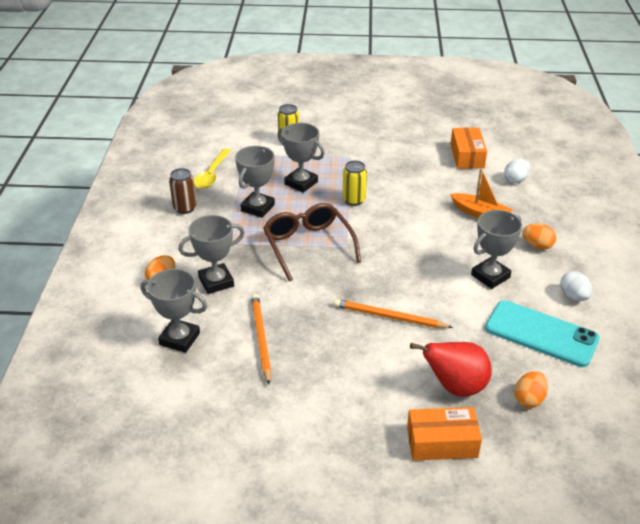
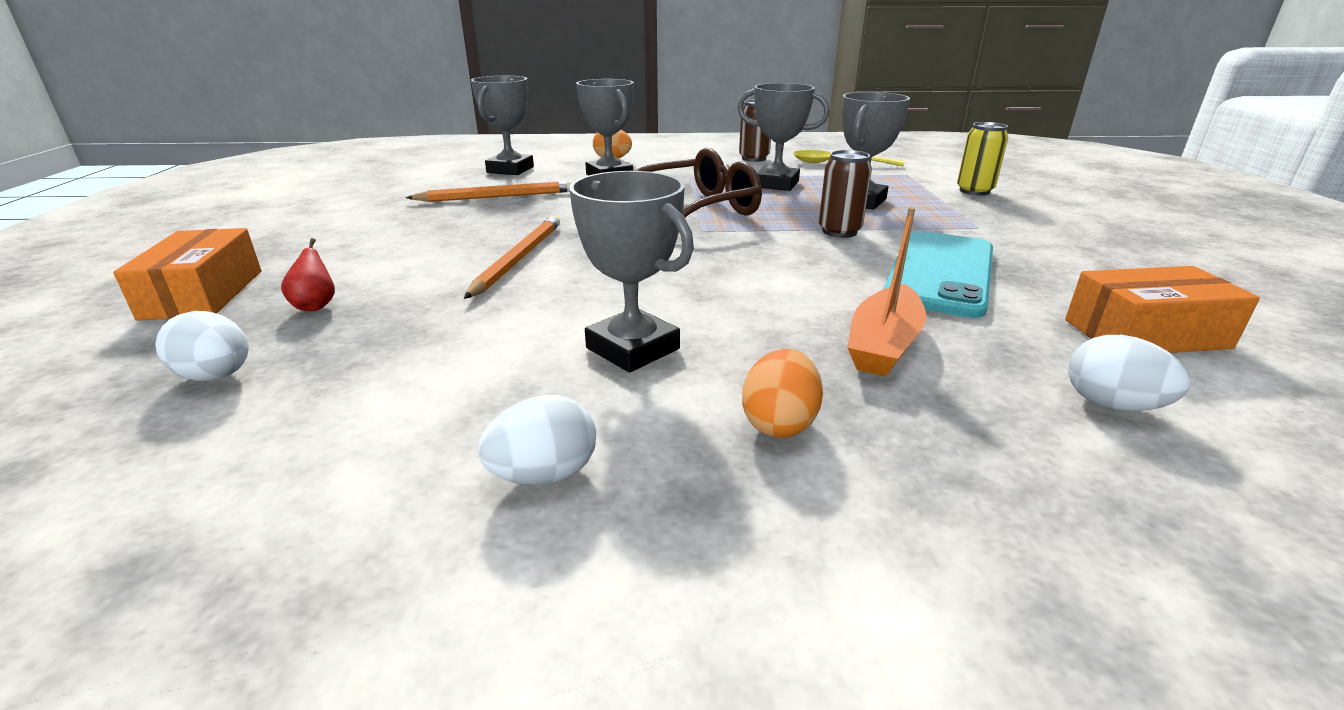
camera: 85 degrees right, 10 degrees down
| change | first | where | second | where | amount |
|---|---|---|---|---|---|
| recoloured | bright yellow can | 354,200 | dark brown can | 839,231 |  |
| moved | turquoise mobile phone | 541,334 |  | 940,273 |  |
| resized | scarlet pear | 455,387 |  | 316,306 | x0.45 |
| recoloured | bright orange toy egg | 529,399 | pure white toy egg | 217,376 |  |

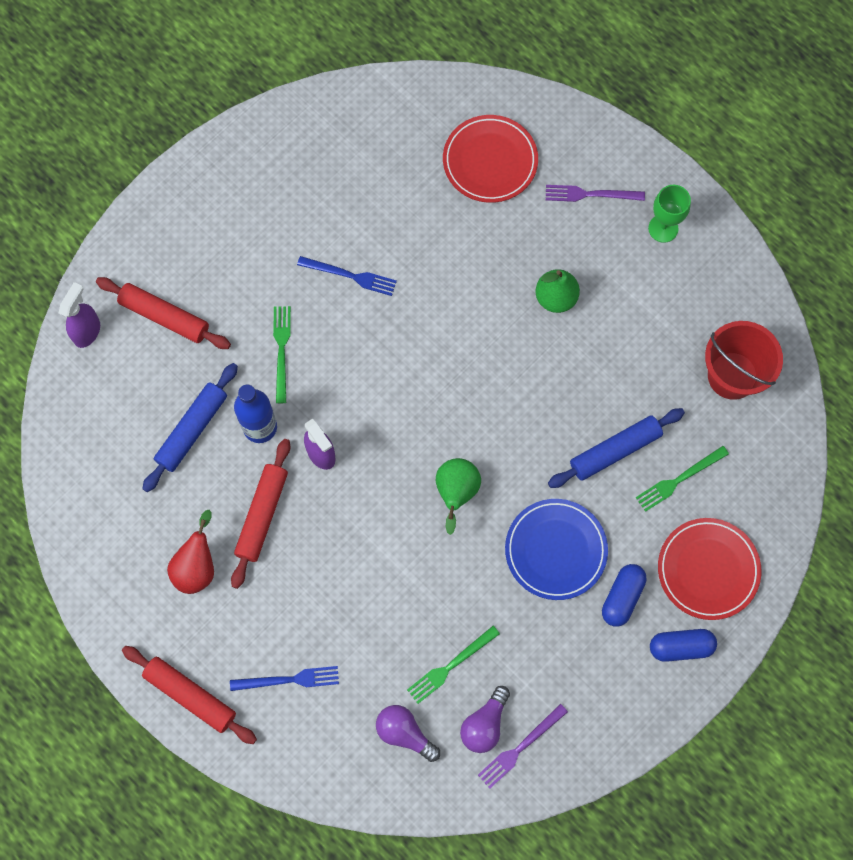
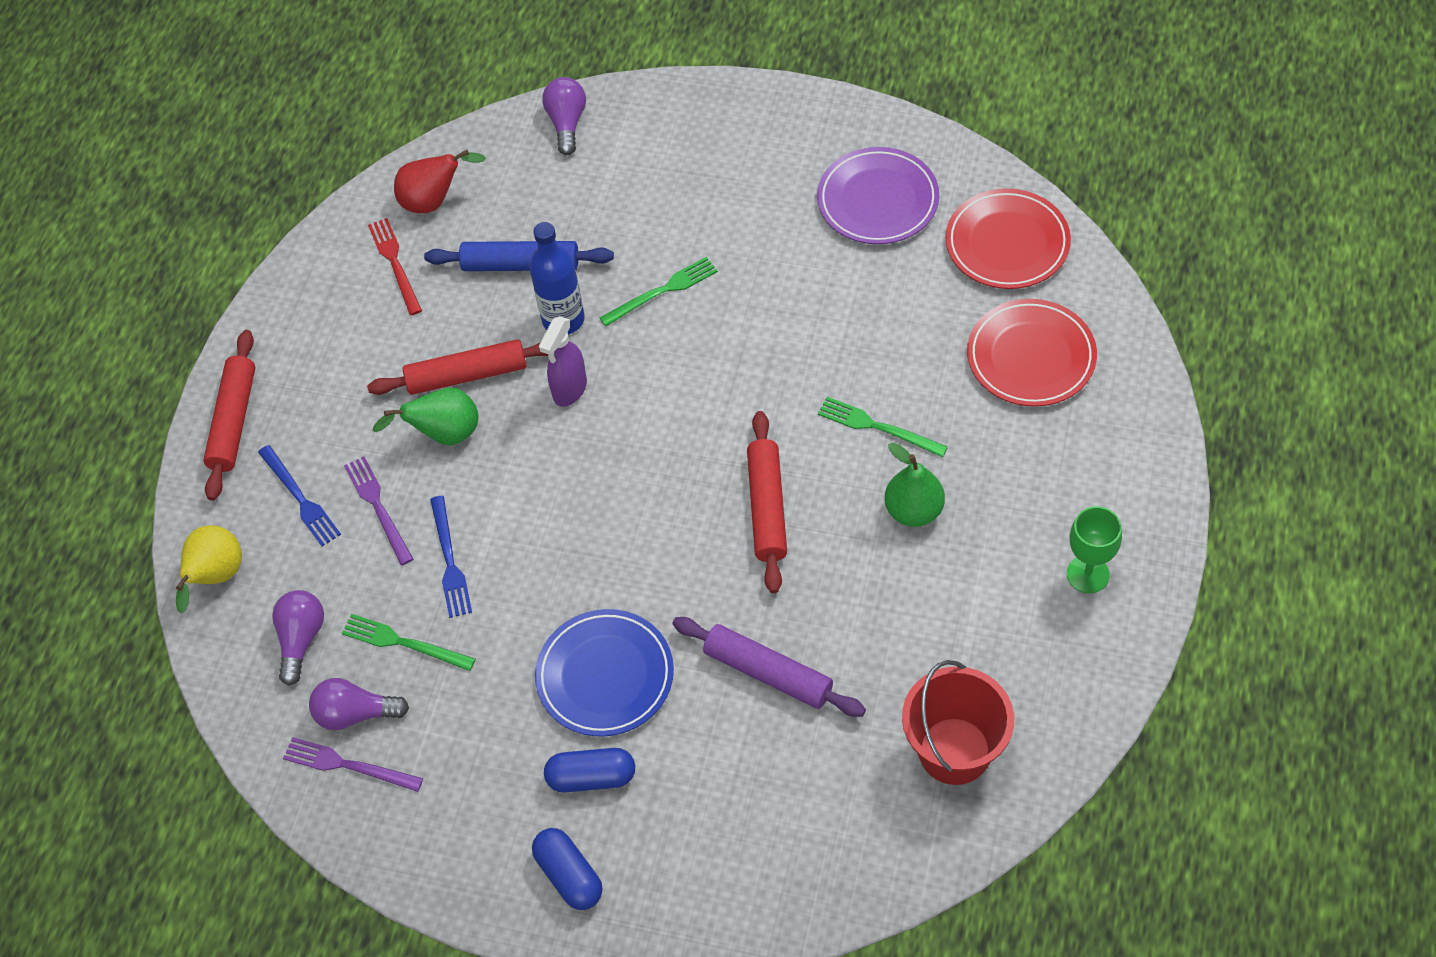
camera: 65 degrees right, 15 degrees down
| change | first | where | second | where | amount |
|---|---|---|---|---|---|
| moved | violet fork | 590,194 |  | 378,507 |  |
| moved | royal blue fork | 350,276 |  | 450,561 |  |
| moved | scarlet dough roller | 164,317 |  | 767,507 |  |
| replaced | violet spray cleaner | 87,331 | violet lightbulb | 567,123 |  |
| recoloured | royal blue dough roller | 615,451 | violet dough roller | 768,673 |  |
| moved | emerald fork | 679,479 |  | 877,427 |  |
| moved | emerald pear | 456,493 |  | 444,434 |  |
| moved | scarlet pear | 197,566 |  | 434,201 |  |
| moved | scarlet dinner plate | 708,569 |  | 1007,243 |  |
| added |  |  | violet dinner plate | 878,200 |  |
| added |  |  | scarlet fork | 395,263 |  |
| added |  |  | bright yellow pear | 216,577 |  |

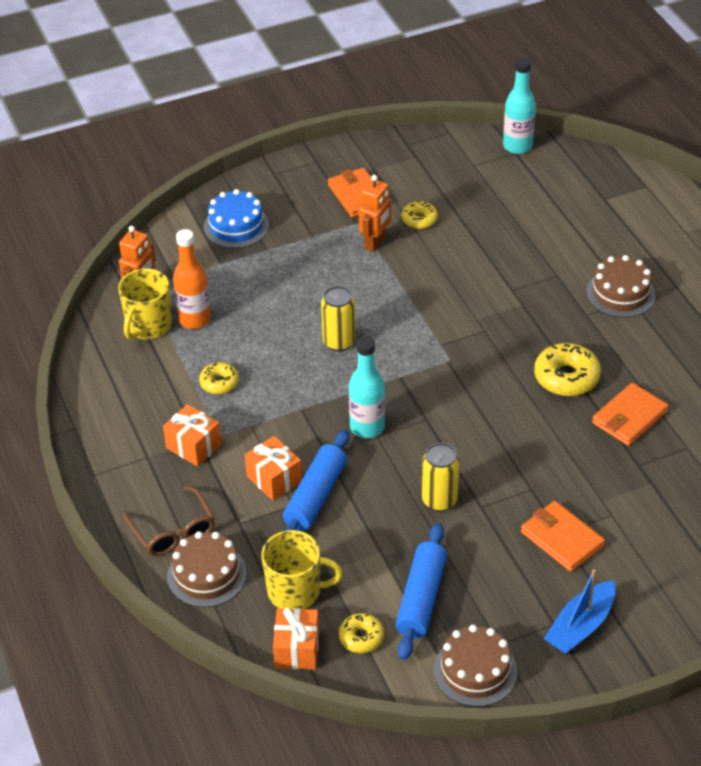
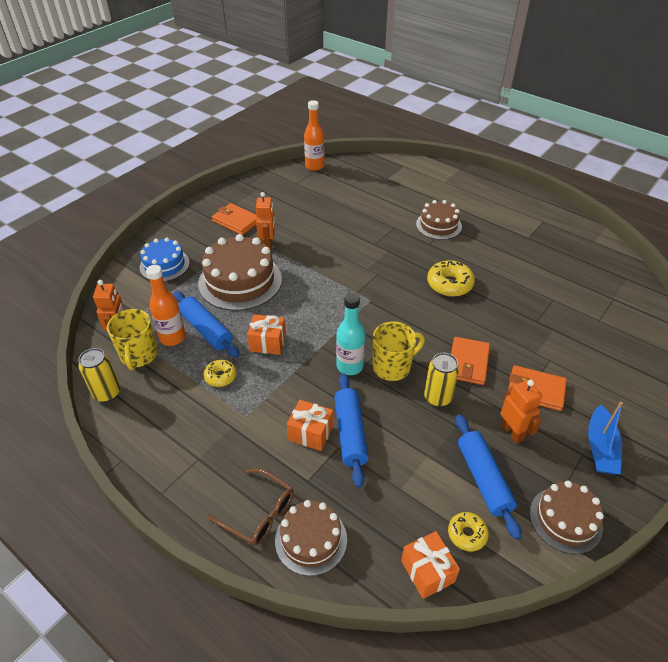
camera: 30 degrees left, 0 degrees up
| change | first | where | second | where | amount |
|---|---|---|---|---|---|
| recoloured | turquoise bottle | 517,146 | bright orange bottle | 314,166 |  |
| removed | bright yellow glazed donut | 419,220 |  |  |  |
| moved | bright yellow can | 339,342 |  | 107,393 |  |
| moved | bright orange card wallet | 629,417 |  | 468,363 |  |
| moved | bright orange gift | 193,446 |  | 267,343 |  |
| moved | bright yellow tea mug | 295,591 |  | 392,367 |  |
| added |  |  | dark brown layer cake | 240,281 |  |
| added |  |  | royal blue dough roller | 206,330 |  |
| added |  |  | bright orange robot | 512,432 |  |

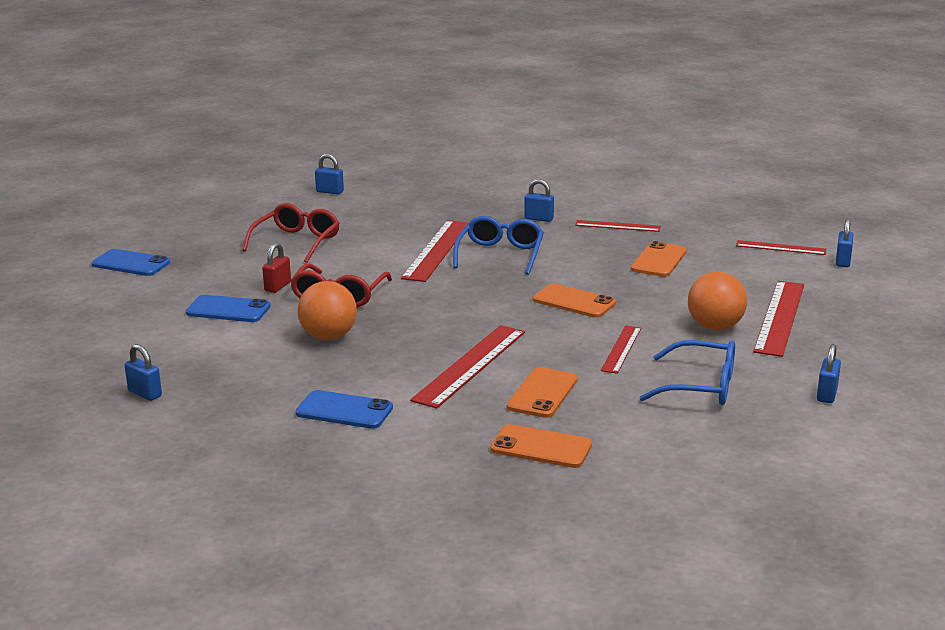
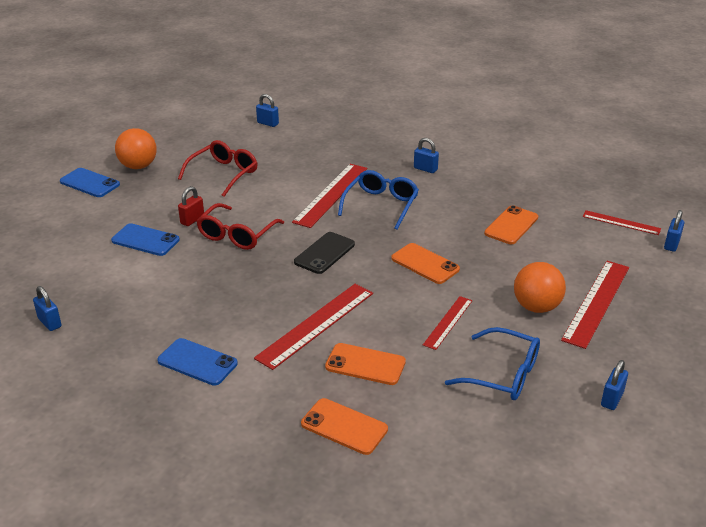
camera: 10 degrees right, 10 degrees up
| change | first | where | second | where | amount |
|---|---|---|---|---|---|
| removed | scarlet straightedge | 617,226 |  |  |  |
| moved | bright orange ball | 328,337 |  | 138,166 |  |
| turned | bright orange mobile phone | 542,393 |  | 365,364 | 75 degrees clockwise |
| added |  |  | black mobile phone | 324,253 |  |

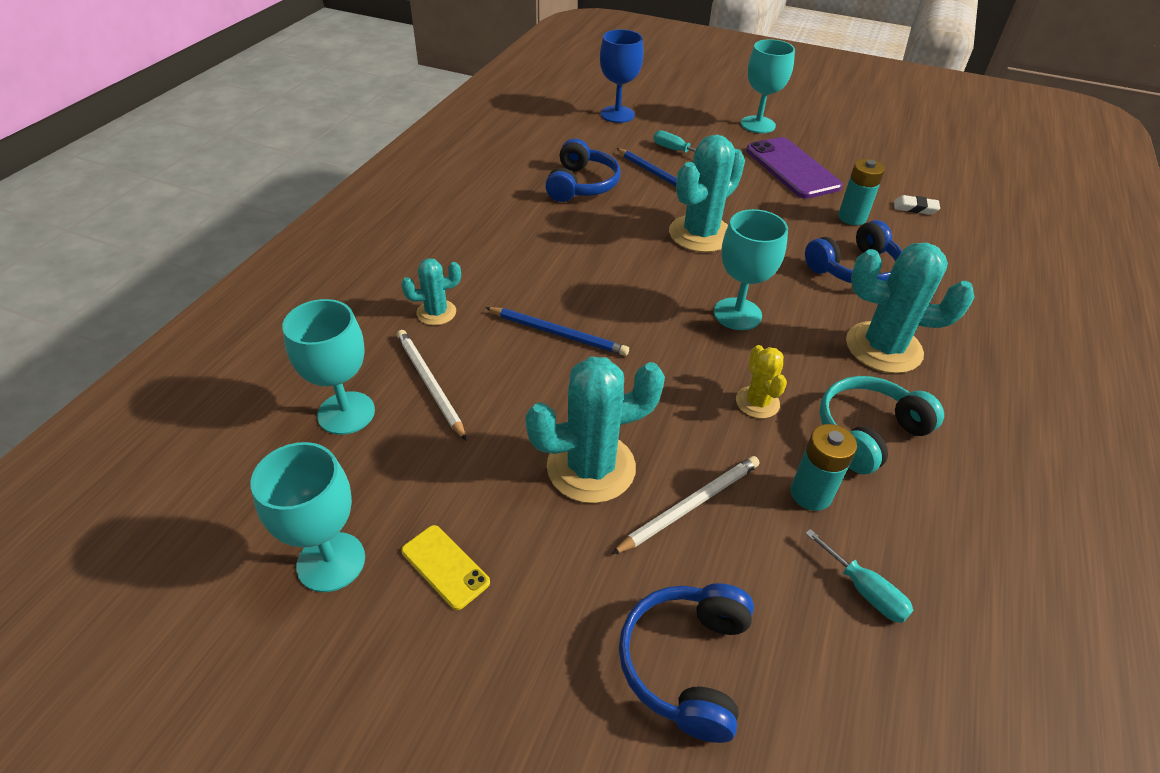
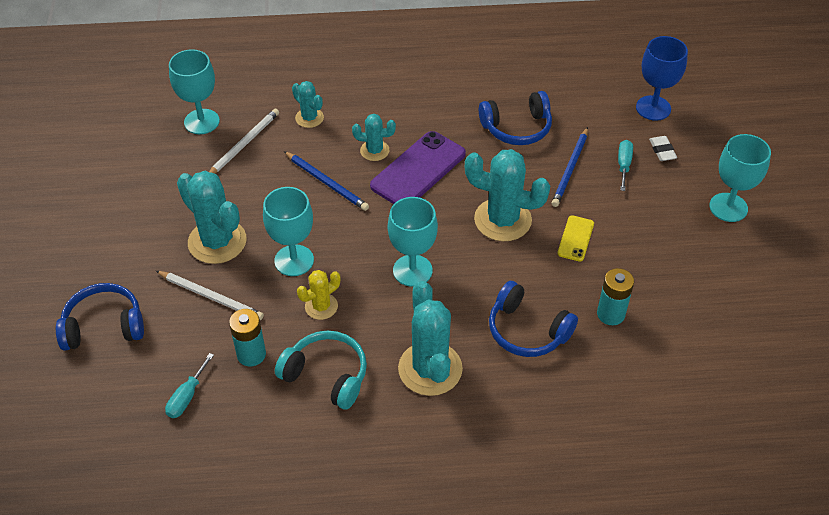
camera: 65 degrees right, 5 degrees up
| change | first | where | second | where | amount |
|---|---|---|---|---|---|
| moved | violet mobile phone | 792,168 |  | 418,170 |  |
| moved | pure white pencil eraser | 915,208 |  | 662,151 |  |
| turned | royal blue pencil | 558,333 |  | 327,183 | 45 degrees counterclockwise |
| moved | turquoise chalice | 331,562 |  | 294,260 |  |
| moved | bright yellow mobile phone | 445,566 |  | 575,238 |  |
| added |  |  | turquoise cactus | 374,150 |  |

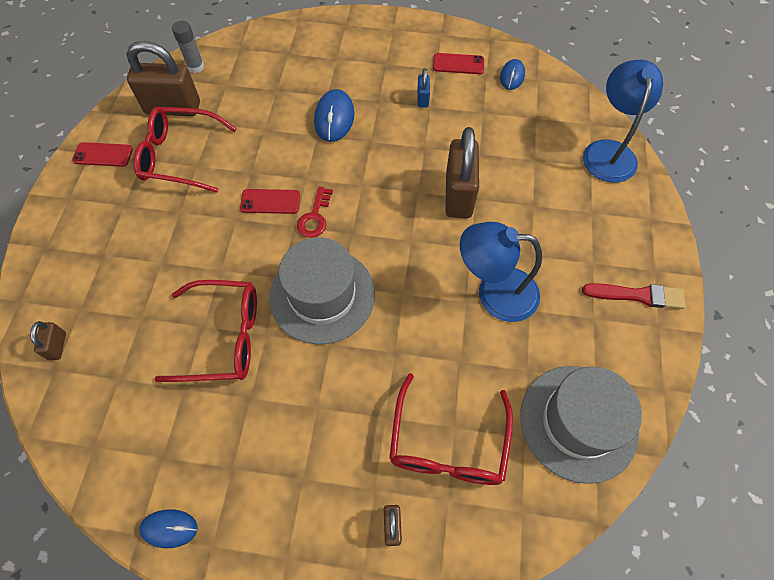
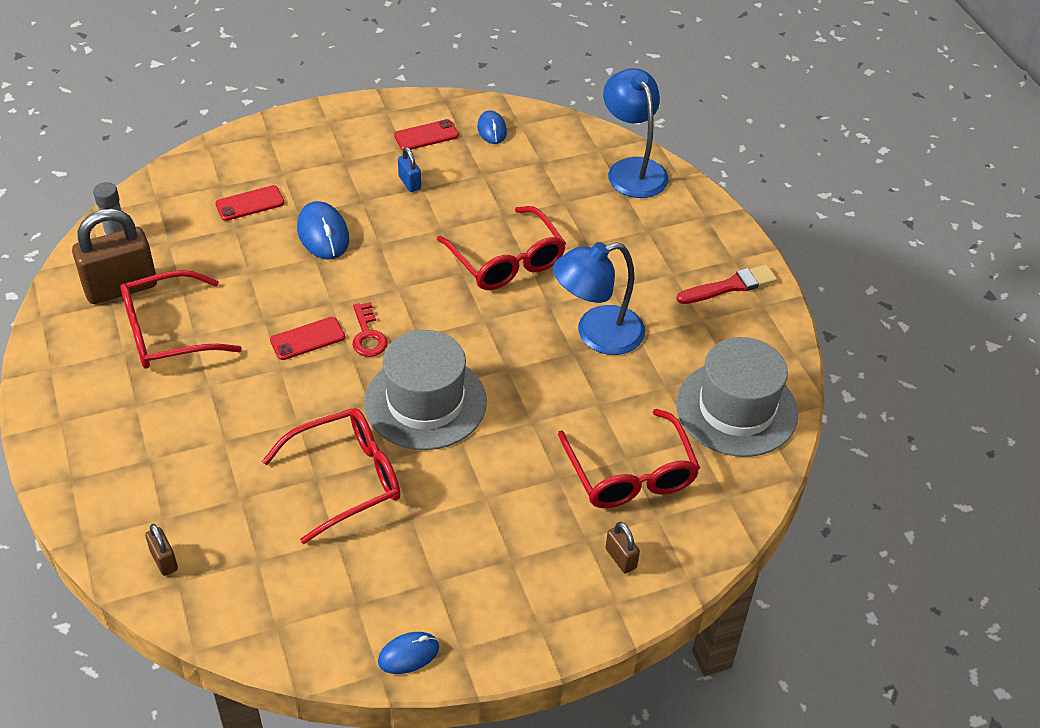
camera: 30 degrees left, 15 degrees down
| change | first | where | second | where | amount |
|---|---|---|---|---|---|
| replaced | dark brown small lock | 458,195 | scarlet spectacles | 506,261 |  |
| moved | scarlet mobile phone | 103,155 |  | 250,203 |  |

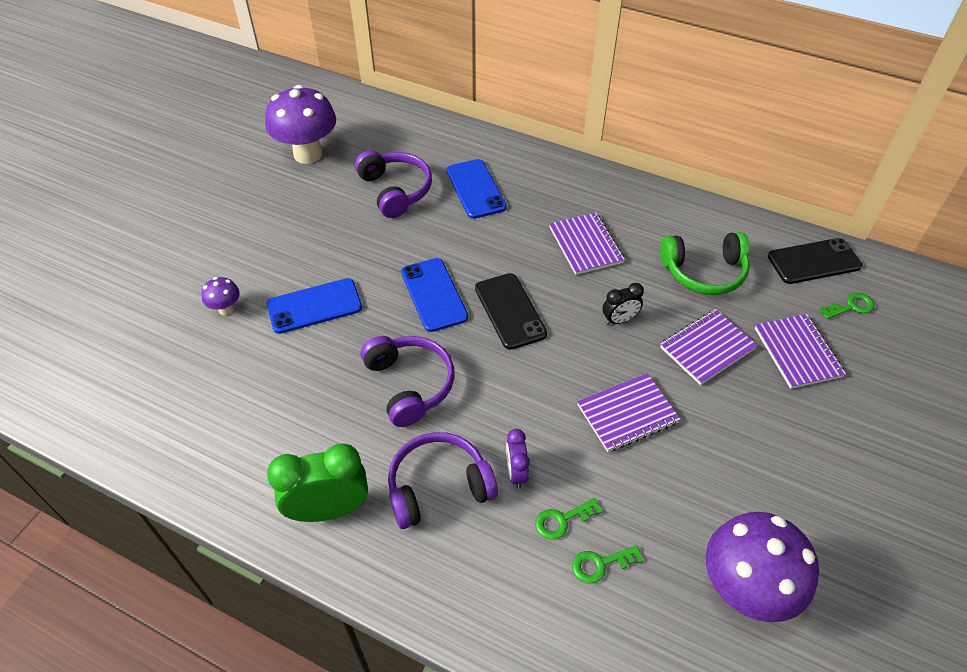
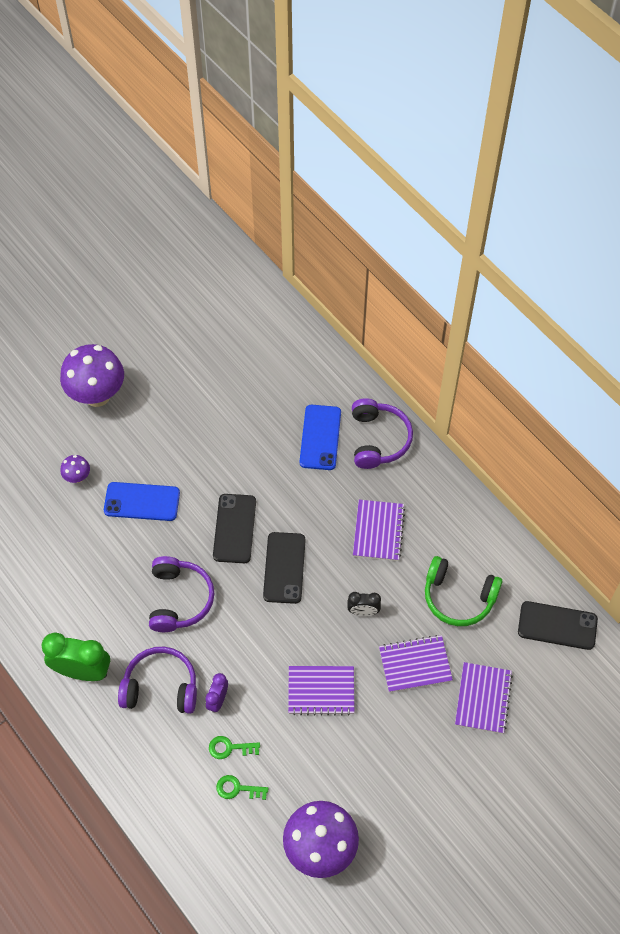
camera: 25 degrees right, 10 degrees up
| change | first | where | second | where | amount |
|---|---|---|---|---|---|
| moved | violet toadstool | 308,154 |  | 97,395 |  |
| moved | violet over-ear headphones | 395,190 |  | 378,439 |  |
| recoloured | royal blue mobile phone | 434,295 | black mobile phone | 234,528 |  |
| removed | emerald key | 851,306 |  |  |  |

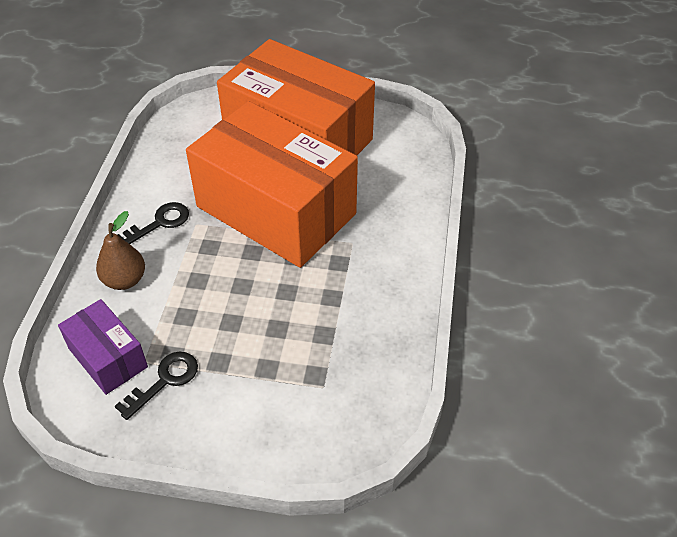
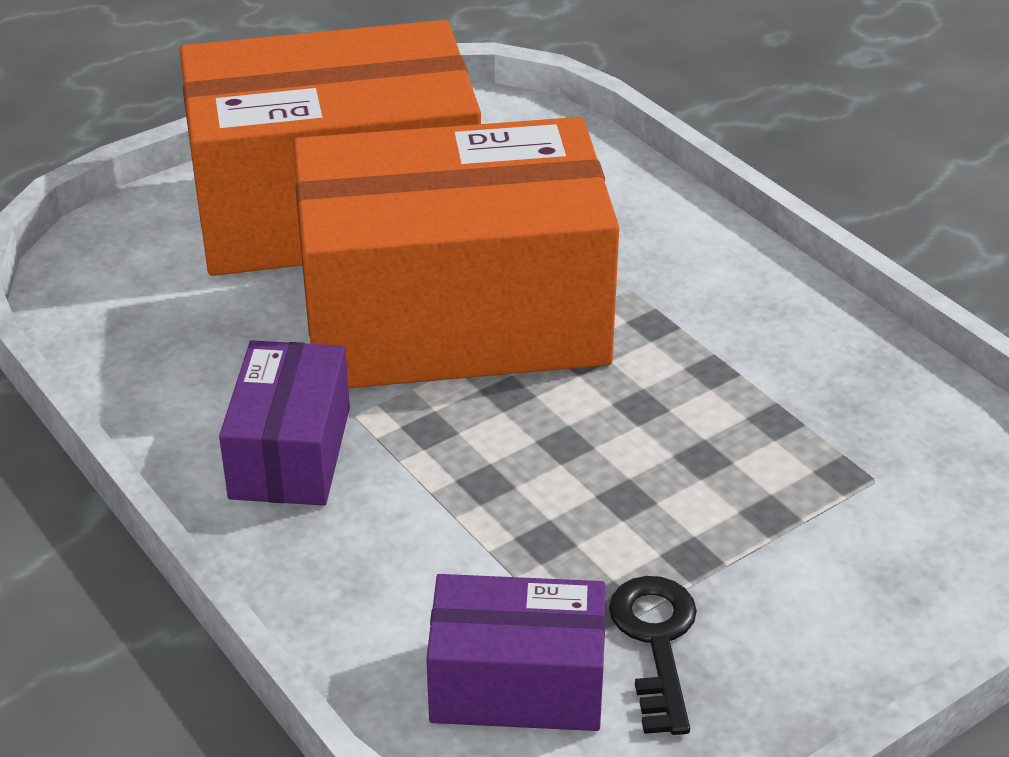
camera: 45 degrees left, 10 degrees down
| change | first | where | second | where | amount |
|---|---|---|---|---|---|
| replaced | black key | 159,223 | violet parcel | 290,452 |  |
| removed | dark brown pear | 125,280 |  |  |  |

